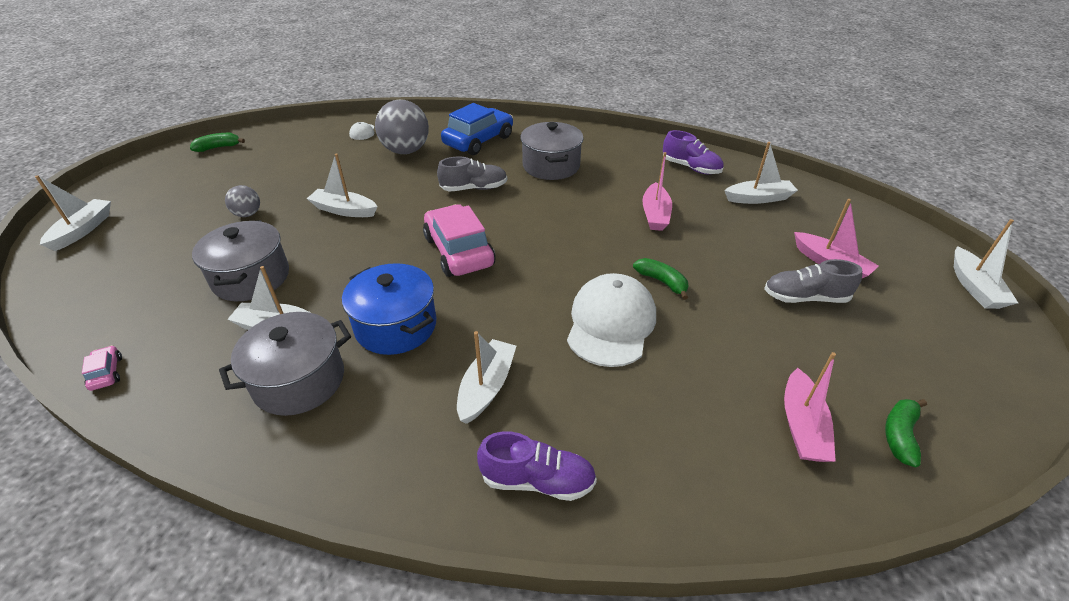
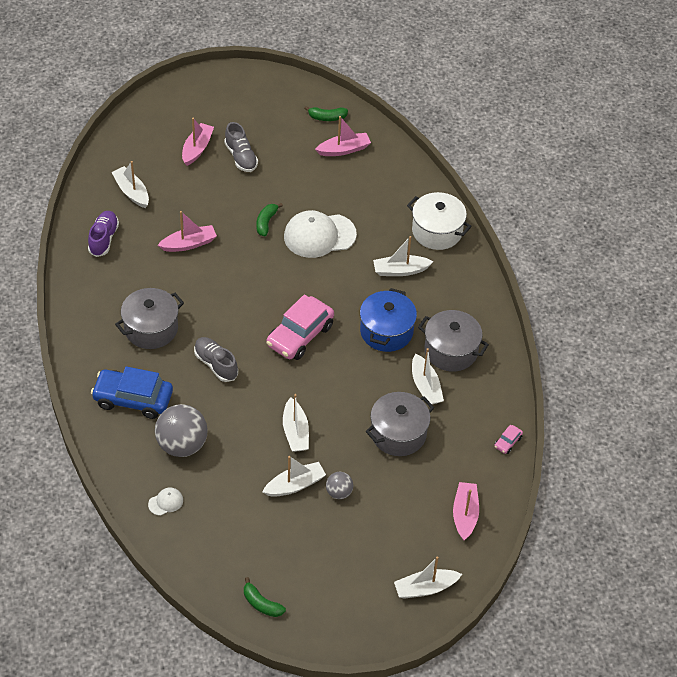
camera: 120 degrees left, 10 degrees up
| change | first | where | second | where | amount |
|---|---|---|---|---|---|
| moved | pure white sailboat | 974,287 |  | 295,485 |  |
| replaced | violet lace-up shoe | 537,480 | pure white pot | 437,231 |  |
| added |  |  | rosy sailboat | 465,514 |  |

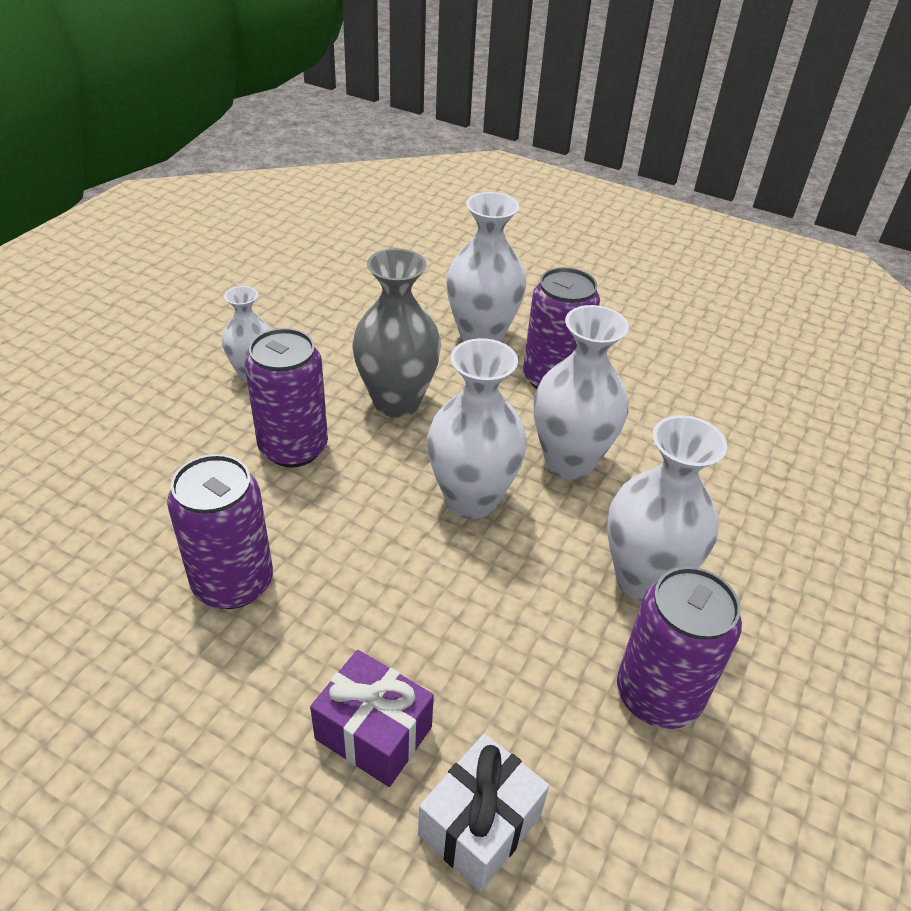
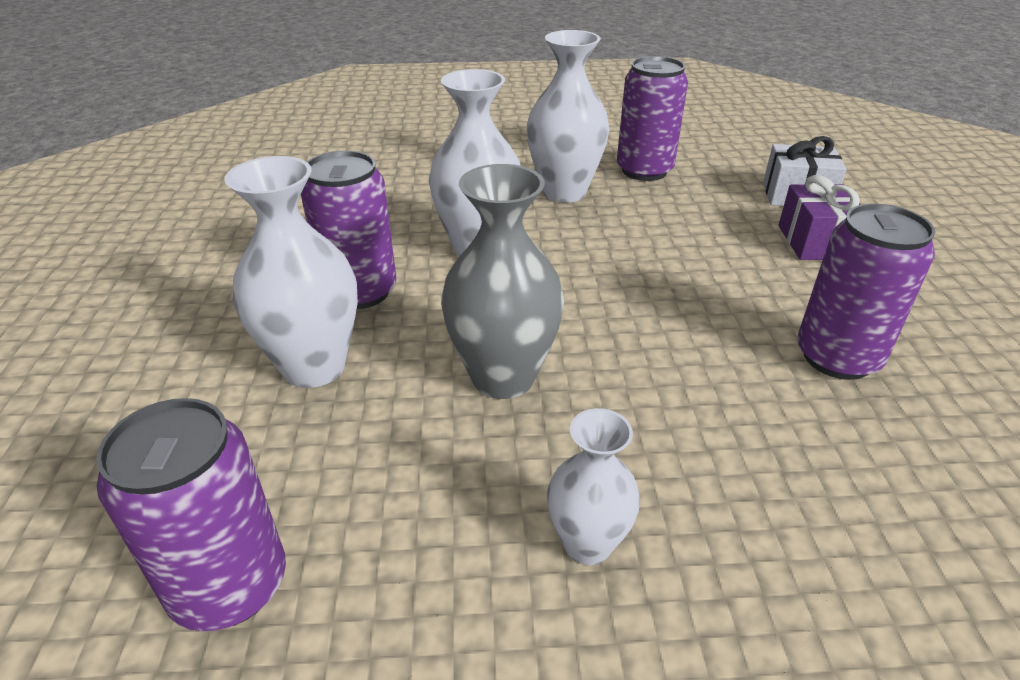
camera: 120 degrees left, 5 degrees down
| change | first | where | second | where | amount |
|---|---|---|---|---|---|
| moved | violet can | 293,448 |  | 229,585 |  |
| removed | pure white tall vase | 471,499 |  |  |  |

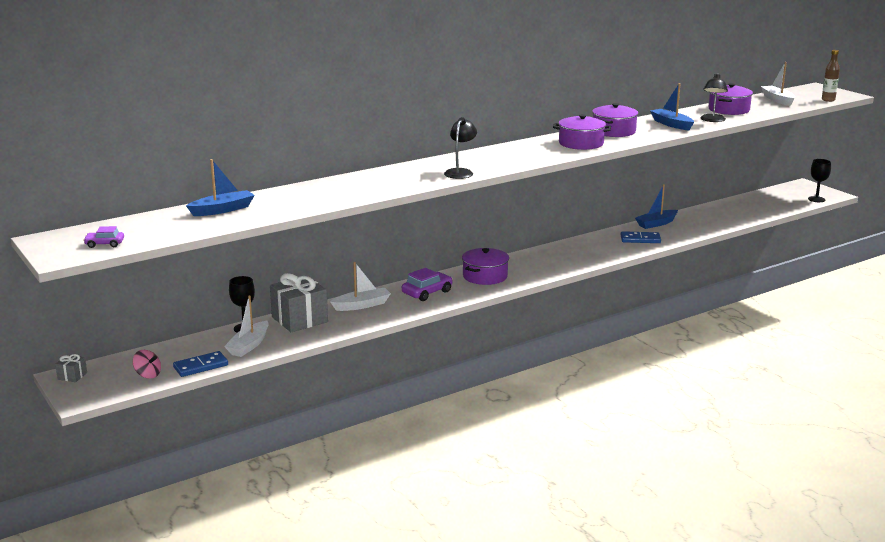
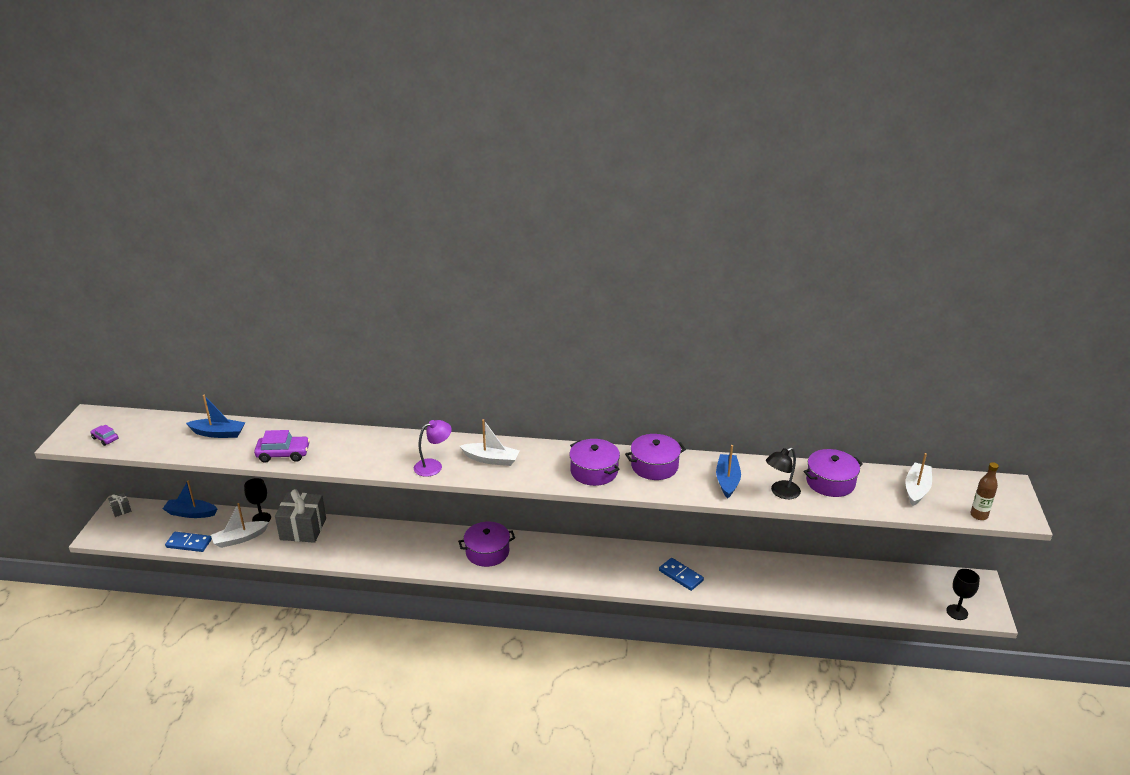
camera: 40 degrees right, 10 degrees up
| change | first | where | second | where | amount |
|---|---|---|---|---|---|
| recoloured | black lamp | 460,172 | violet lamp | 433,466 |  |
| moved | royal blue sailboat | 656,224 |  | 191,513 |  |
| moved | pure white sailboat | 362,305 |  | 491,459 |  |
| moved | violet toy car | 427,292 |  | 283,454 |  |
| removed | rosy toy top | 148,375 |  |  |  |

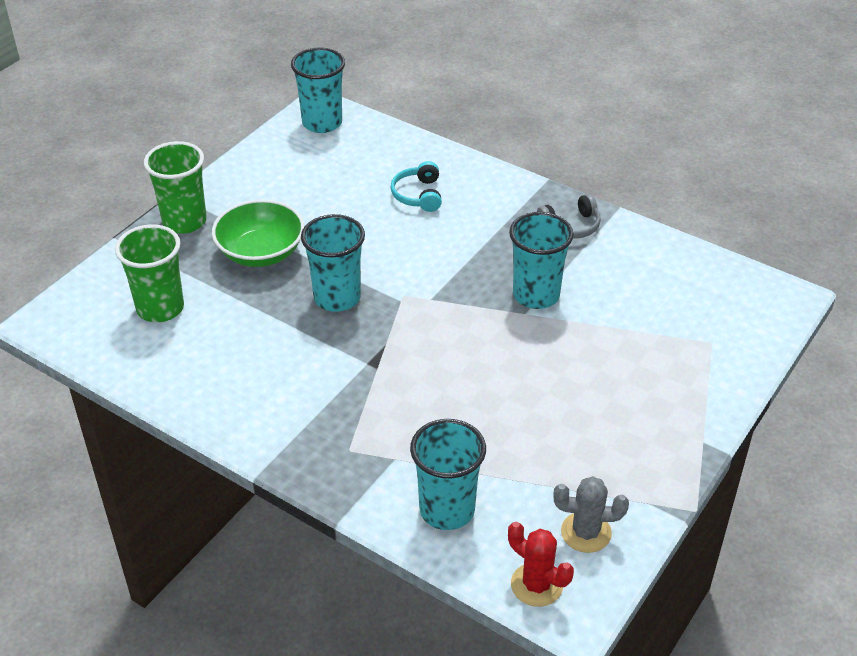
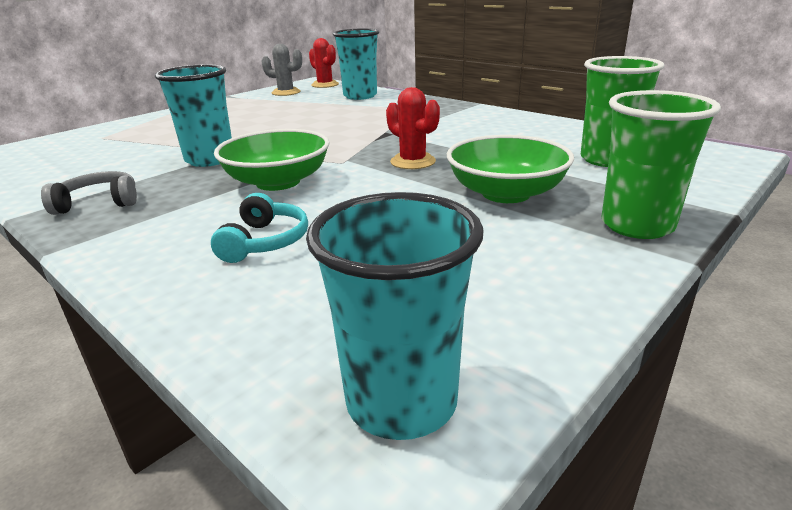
camera: 170 degrees left, 15 degrees down
| change | first | where | second | where | amount |
|---|---|---|---|---|---|
| replaced | turquoise cup | 337,298 | scarlet cactus | 413,162 |  |
| added |  |  | emerald bowl | 278,182 |  |

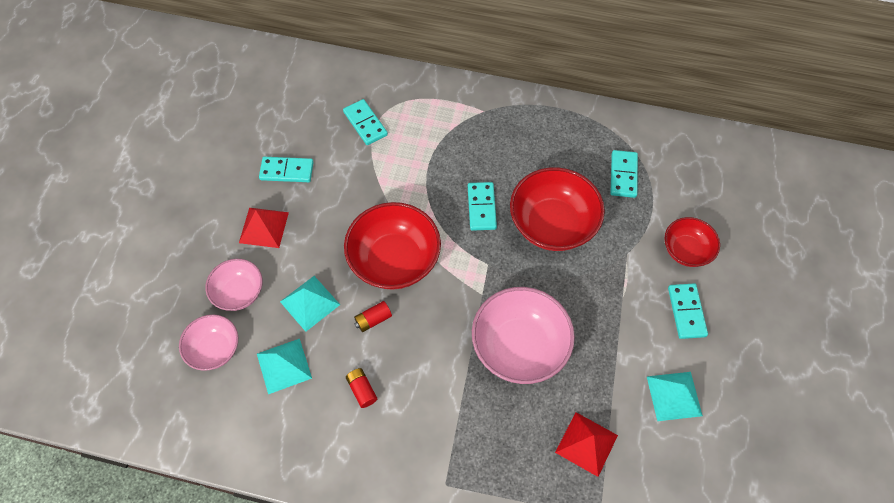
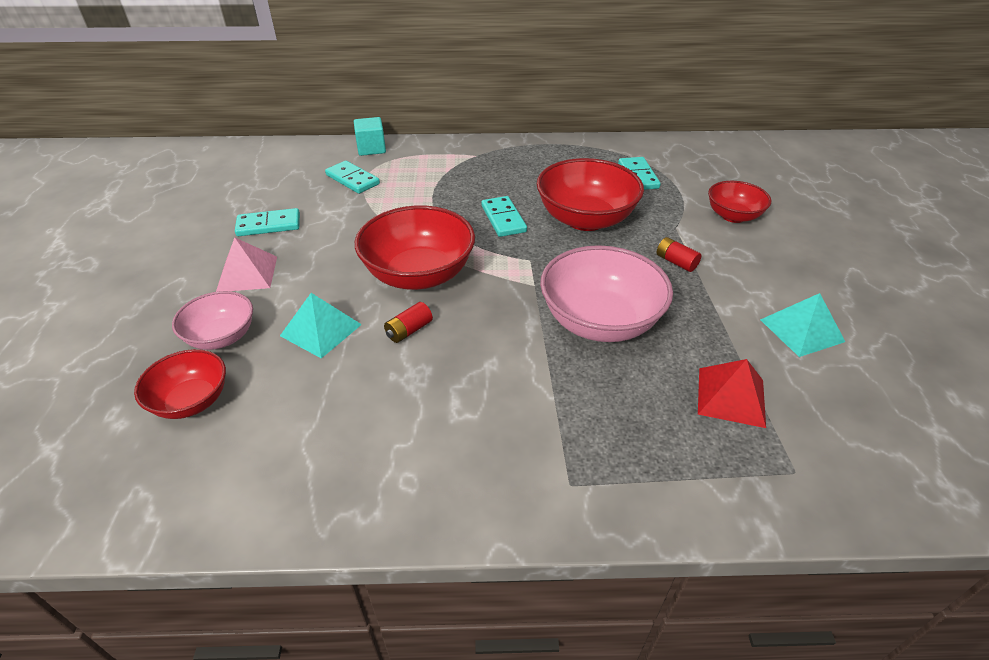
camera: 15 degrees left, 20 degrees down
| change | first | where | second | where | amount |
|---|---|---|---|---|---|
| recoloured | scarlet pyramid shape | 264,227 | rosy pyramid shape | 247,273 |  |
| removed | turquoise domino tile | 686,312 |  |  |  |
| recoloured | rosy bowl | 215,349 | scarlet bowl | 192,401 |  |
| removed | turquoise pyramid shape | 284,365 |  |  |  |
| moved | scarlet power cell | 362,390 |  | 676,262 |  |
| added |  |  | turquoise cube | 371,149 |  |

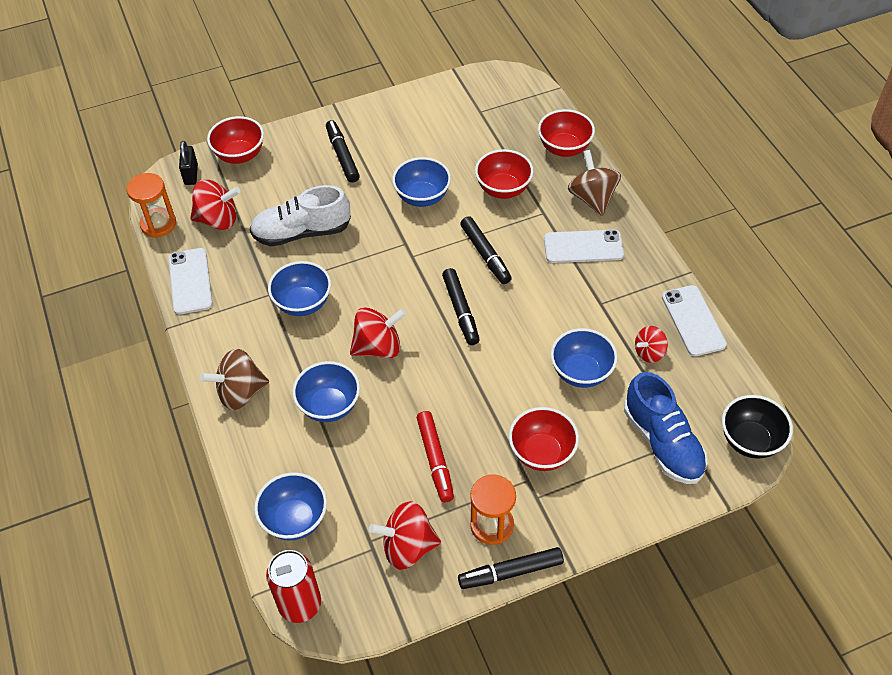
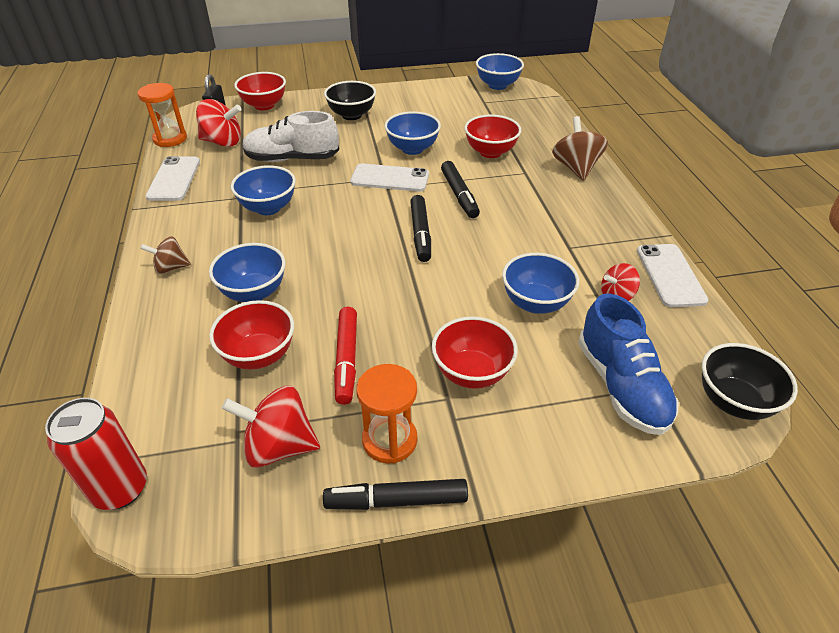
camera: 10 degrees right, 10 degrees down
| change | first | where | second | where | amount |
|---|---|---|---|---|---|
| moved | scarlet bowl | 564,148 |  | 259,355 |  |
| replaced | black marker pen | 342,155 | black bowl | 352,115 |  |
| moved | pure white mobile phone | 583,247 |  | 390,178 |  |
| removed | scarlet toy top | 378,347 |  |  |  |
| resized | dark brown toy top | 240,392 |  | 171,268 | x0.62 |
| moved | royal blue bowl | 295,519 |  | 497,85 |  |

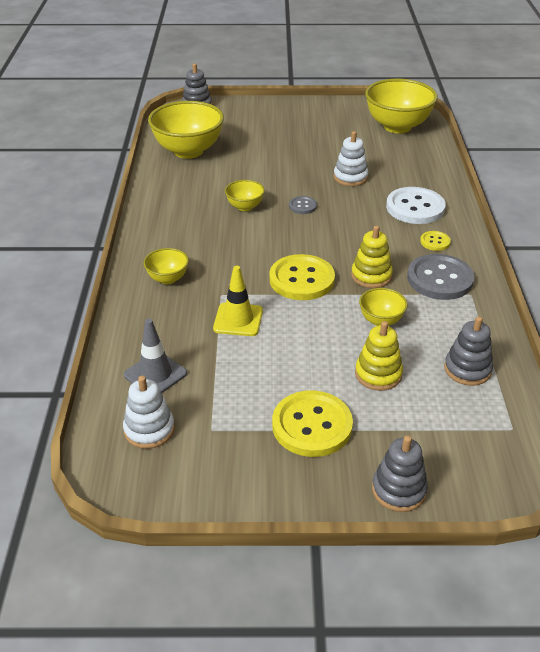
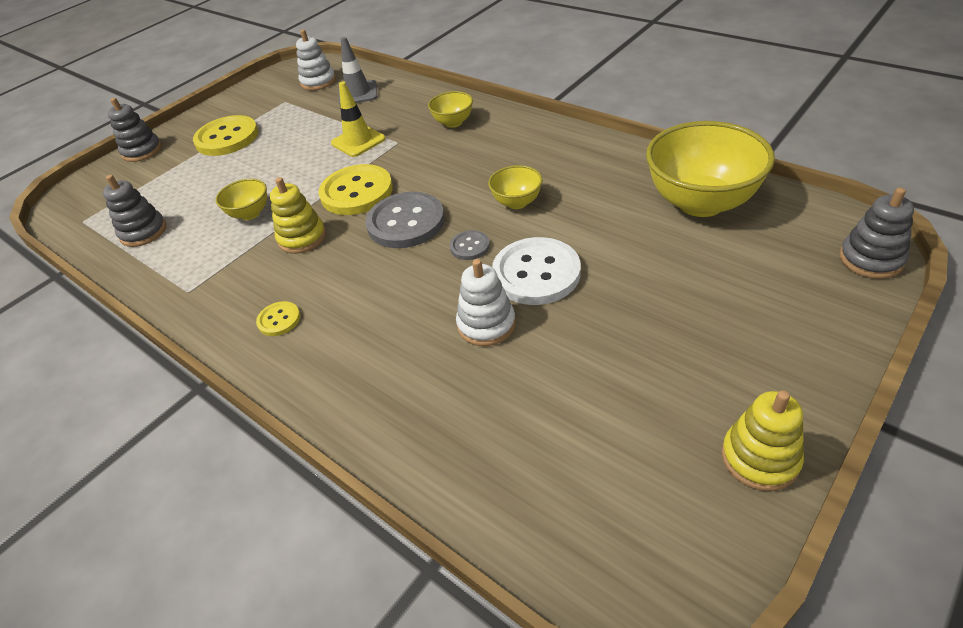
camera: 135 degrees right, 5 degrees up
| change | first | where | second | where | amount |
|---|---|---|---|---|---|
| removed | bright yellow bowl | 397,126 |  |  |  |
| moved | pure white sewing button | 415,207 |  | 536,273 |  |
| moved | gray sewing button | 439,279 |  | 406,222 |  |
| moved | bright yellow stacking toy | 378,374 |  | 760,458 |  |

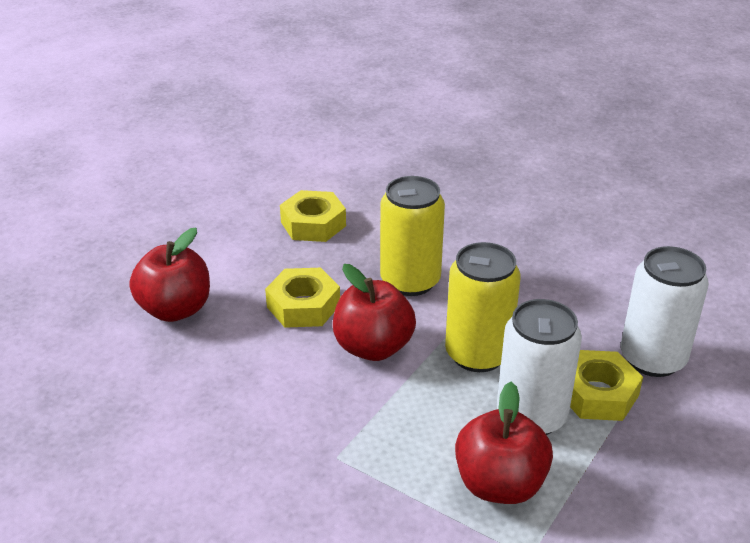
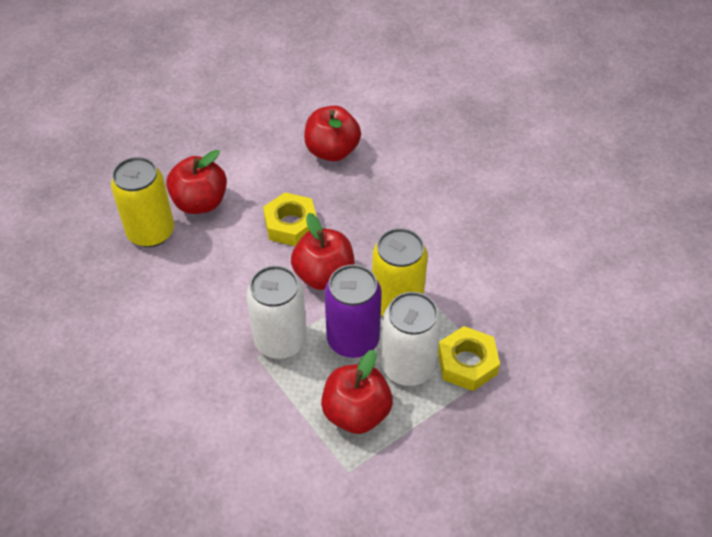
camera: 20 degrees right, 15 degrees up
| change | first | where | second | where | amount |
|---|---|---|---|---|---|
| moved | bright yellow can | 410,281 |  | 151,232 |  |
| replaced | bright yellow nut | 313,224 | scarlet apple fruit | 332,151 |  |
| moved | pure white can | 652,358 |  | 280,340 |  |
| added |  |  | violet can | 353,339 |  |

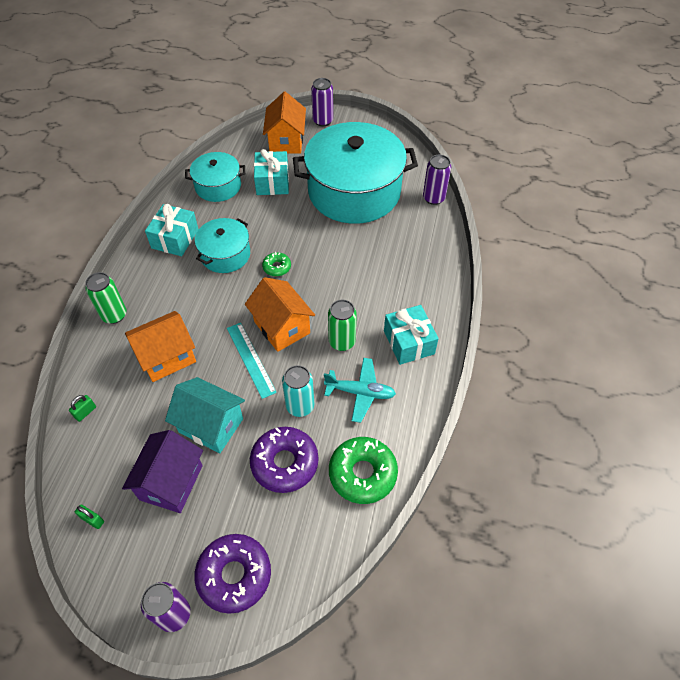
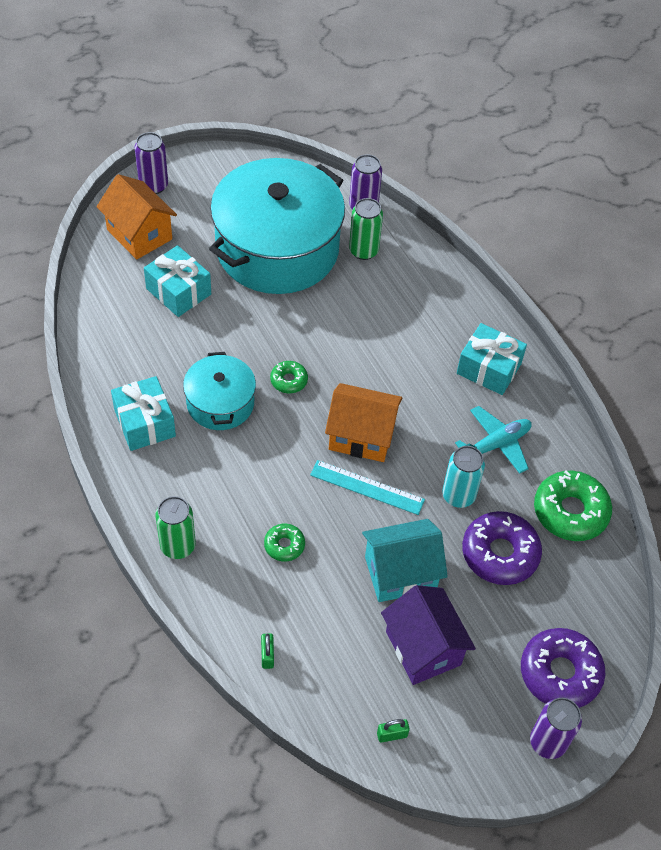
camera: 45 degrees left, 0 degrees up
| change | first | where | second | where | amount |
|---|---|---|---|---|---|
| removed | turquoise pot | 218,186 |  |  |  |
| moved | emerald can | 342,342 |  | 363,251 |  |
| replaced | bright orange house | 167,357 | emerald glazed donut | 284,545 |  |

